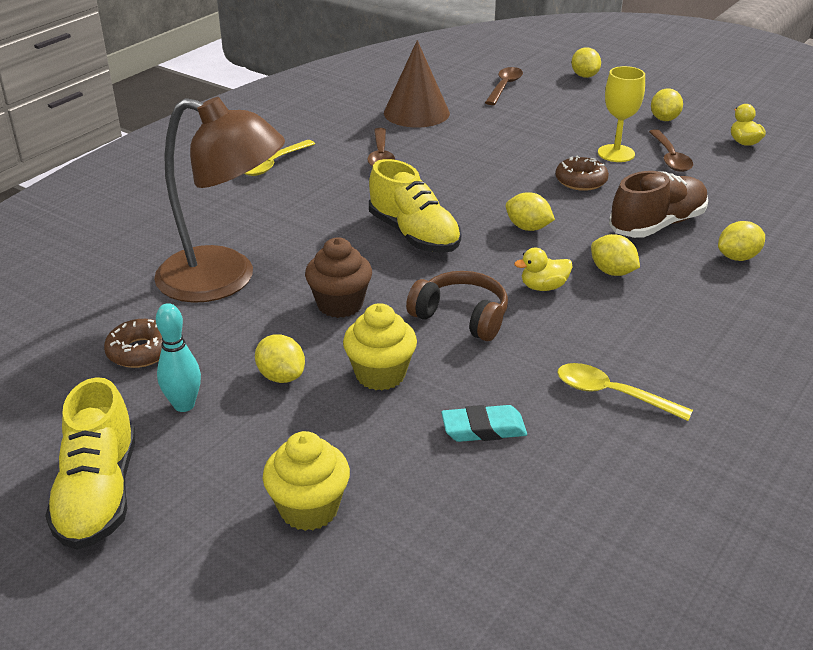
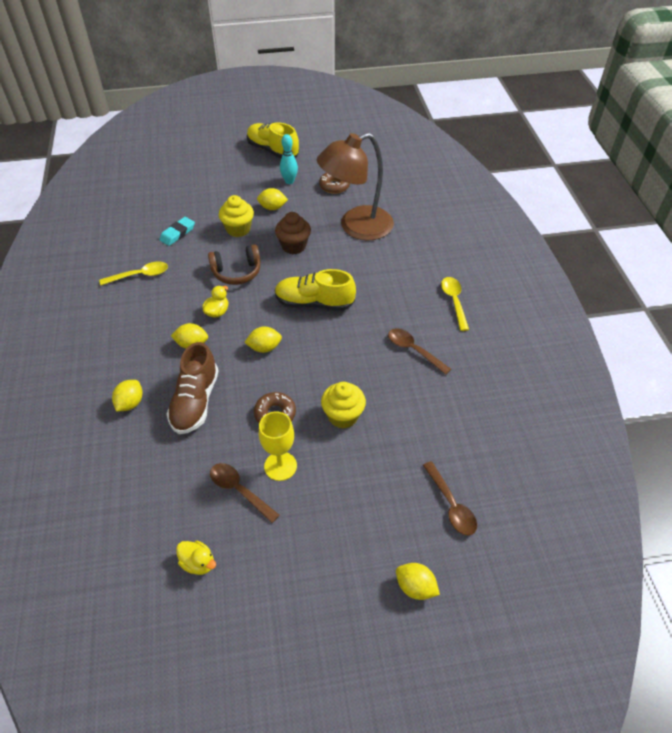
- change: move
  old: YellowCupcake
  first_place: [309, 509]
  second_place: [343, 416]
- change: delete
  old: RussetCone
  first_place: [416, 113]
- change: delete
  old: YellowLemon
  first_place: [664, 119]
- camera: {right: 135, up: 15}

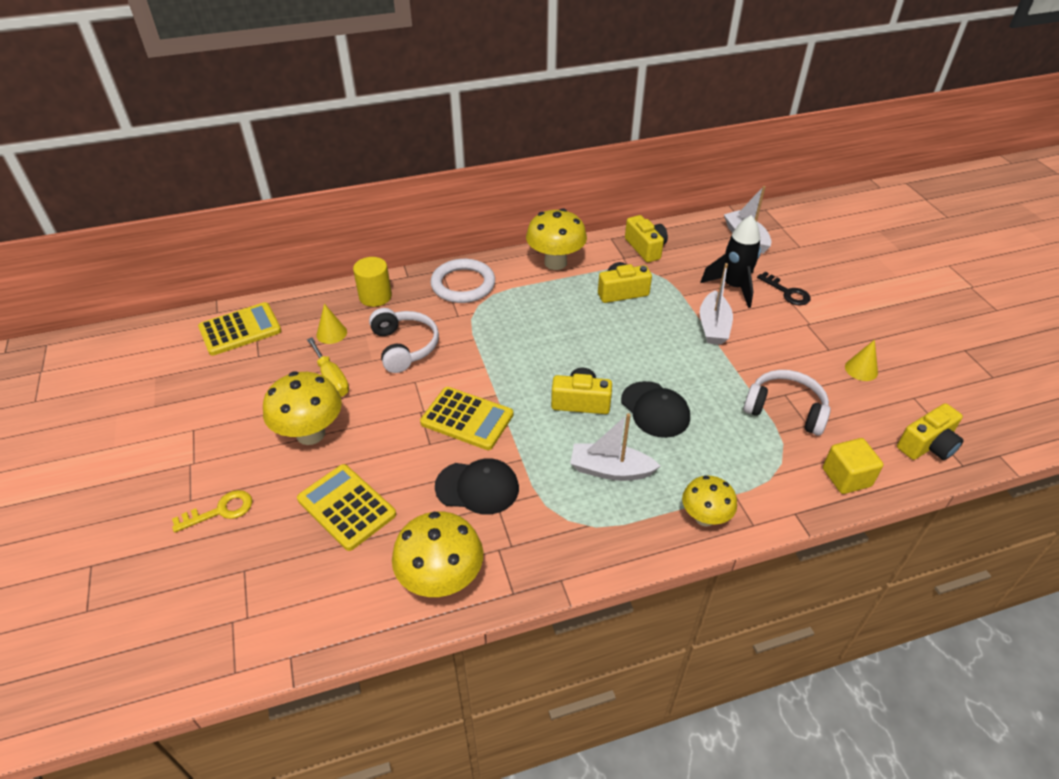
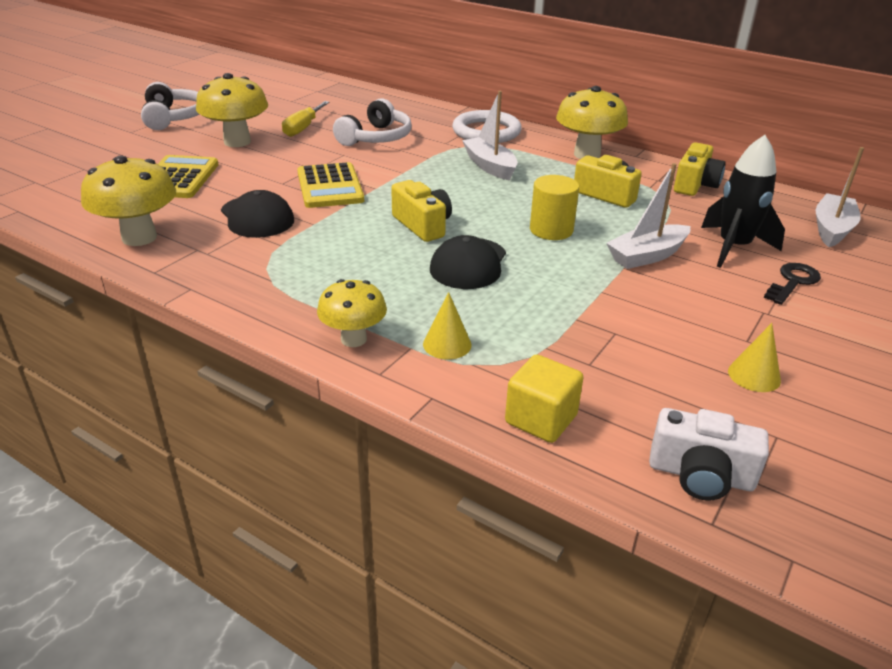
- change: move
  old: SnowWhiteHeadphones
  first_place: [785, 409]
  second_place: [174, 118]
- change: move
  old: YellowCone
  first_place: [331, 333]
  second_place: [447, 344]
- change: move
  old: SnowWhiteSailboat
  first_place: [610, 470]
  second_place: [490, 166]
- change: move
  old: YellowCylinderShape
  first_place: [375, 296]
  second_place: [551, 230]
- change: recolor
  old: YellowCompactCamera
  new: SnowWhiteCompactCamera
  first_place: [927, 445]
  second_place: [700, 475]
- change: rotate
  old: EbonyLatchkey
  first_place: [787, 292]
  second_place: [793, 282]
  degrees: -150
- change: delete
  old: YellowLatchkey
  first_place: [220, 511]
- change: delete
  old: YellowAddingMachine
  first_place: [240, 329]
- camera: {right: 50, up: -10}

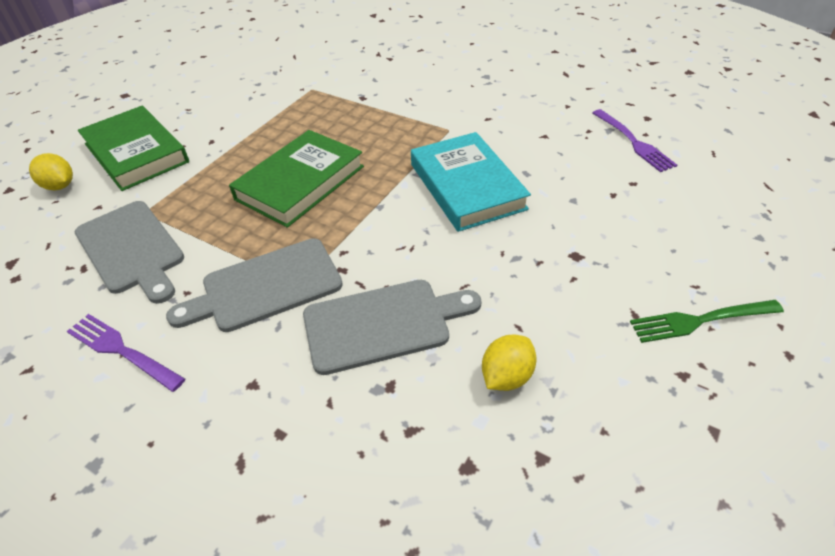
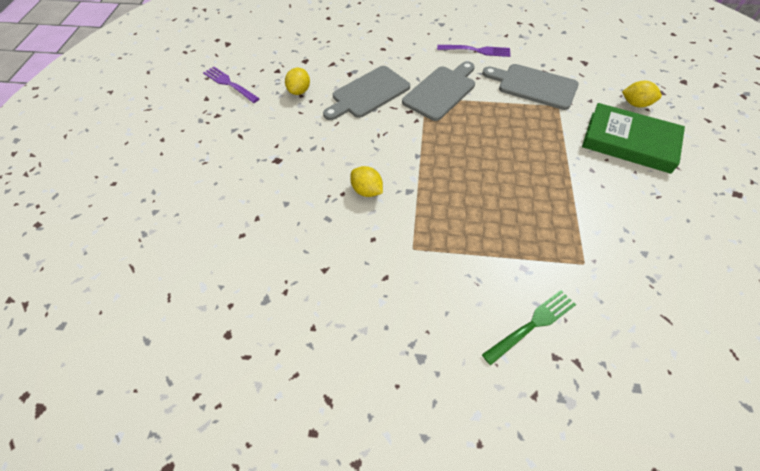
- change: move
  old: RoyalPurpleDinnerFork
  first_place: [633, 142]
  second_place: [229, 84]
- change: replace
  old: TurquoiseBook
  new: YellowLemon
  first_place: [467, 186]
  second_place: [367, 191]
- change: move
  old: LeafGreenDinnerFork
  first_place: [700, 320]
  second_place: [532, 325]
- change: delete
  old: LeafGreenBook
  first_place: [300, 183]
- camera: {right: 155, up: 10}

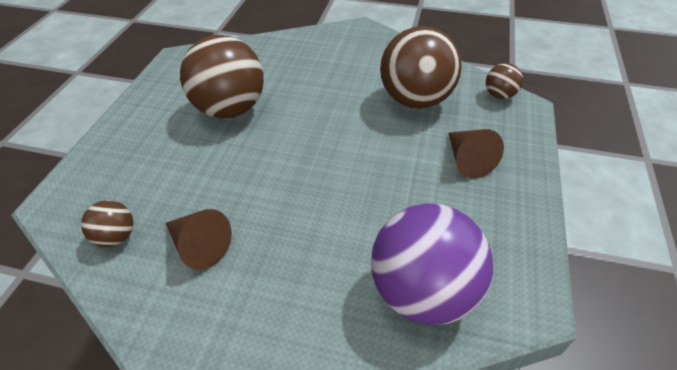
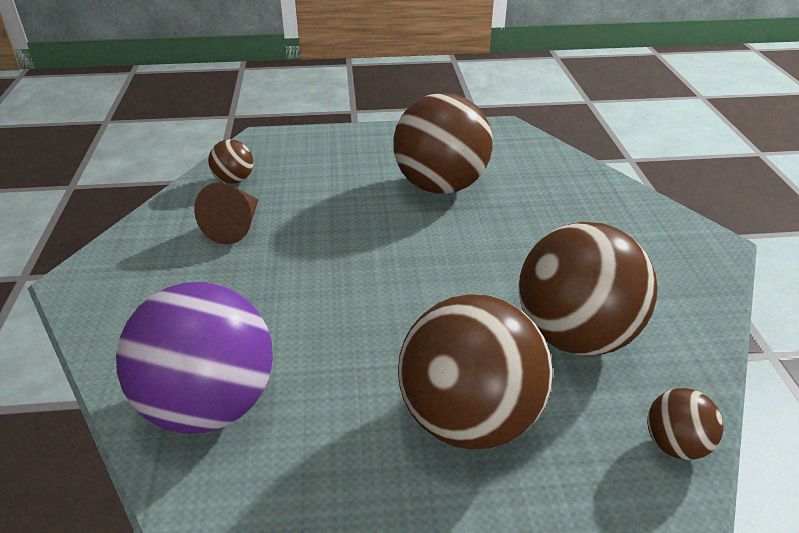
- change: replace
  old: RussetCone
  new: RussetBall
  first_place: [467, 160]
  second_place: [469, 420]
- camera: {right: 70, up: -10}

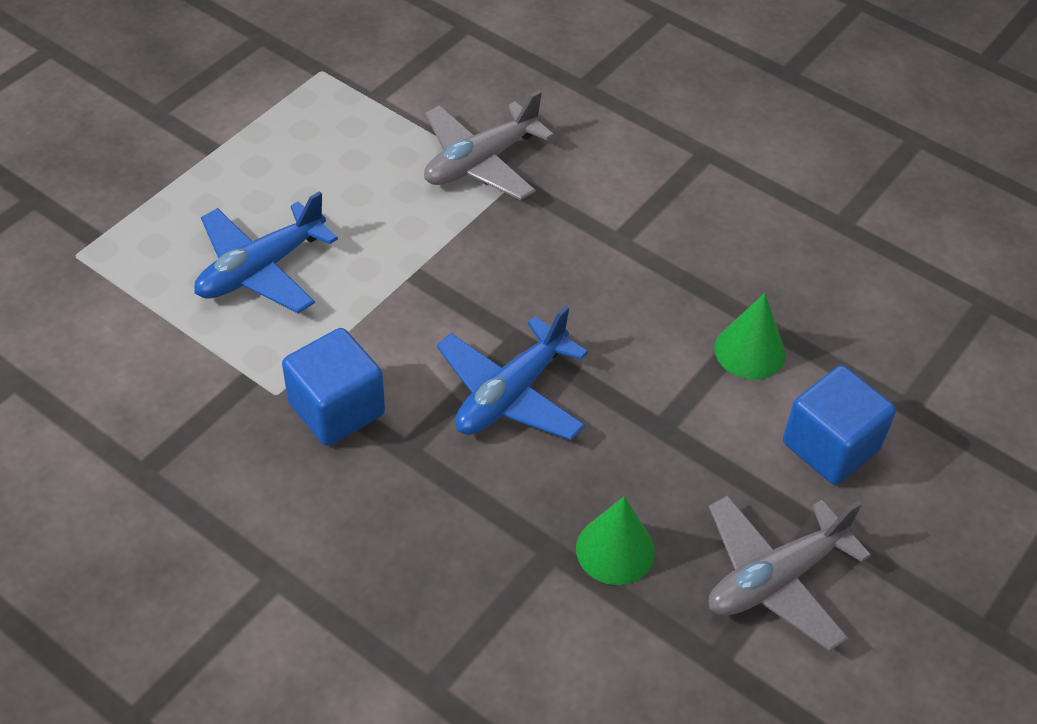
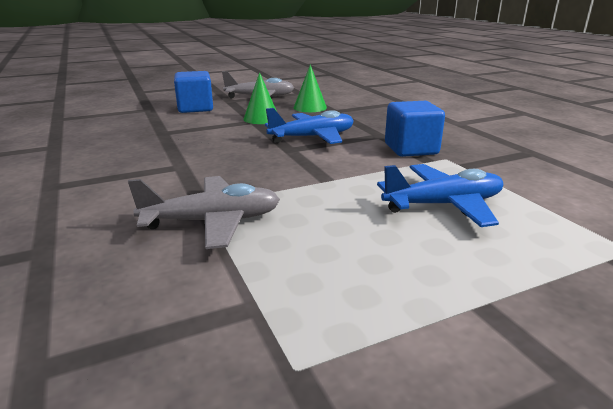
- change: move
  old: LeafGreenCone
  first_place: [749, 351]
  second_place: [261, 118]
- camera: {right: -150, up: -25}

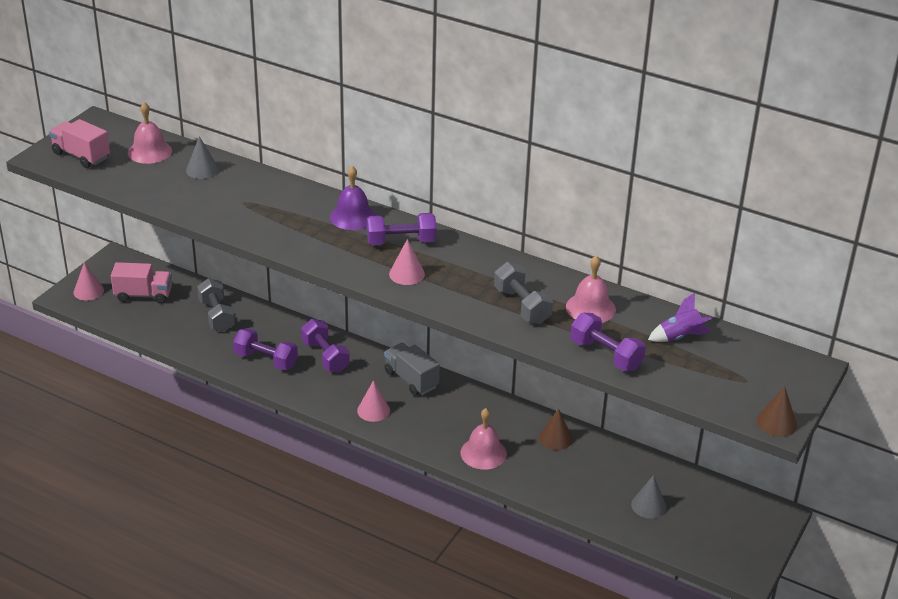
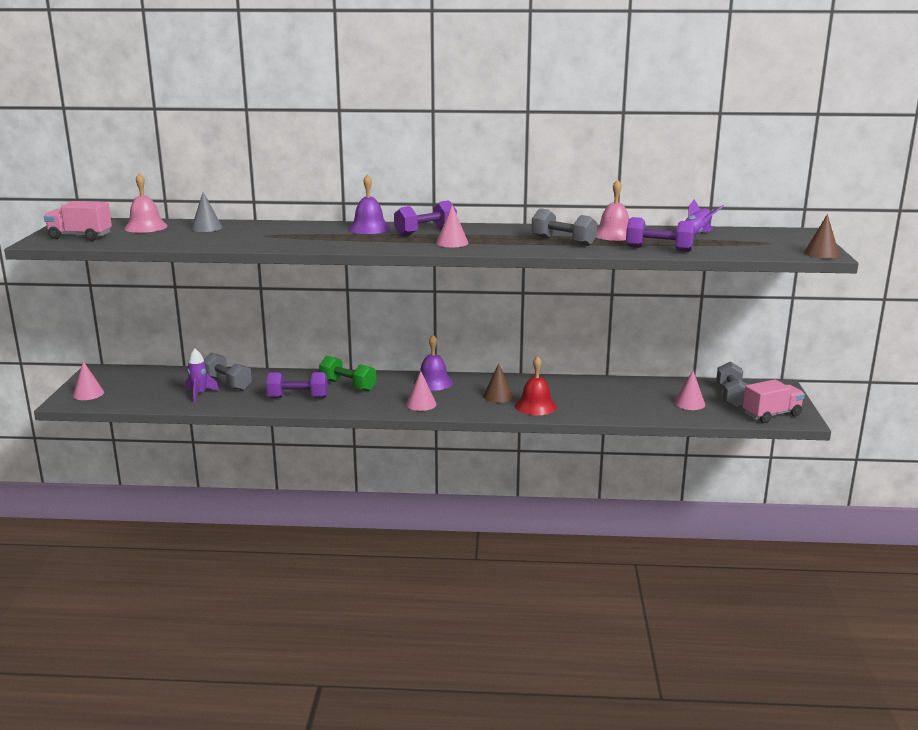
- change: insert
  new: RoyalPurpleToyRocket
  second_place: [199, 394]
- change: recolor
  old: RoyalPurpleHandWeight
  new: LeafGreenHandWeight
  first_place: [325, 356]
  second_place: [348, 385]
- change: replace
  old: AshGreyTruck
  new: RoyalPurpleSchoolBell
  first_place: [411, 379]
  second_place: [433, 382]
- change: move
  old: RussetCone
  first_place: [555, 438]
  second_place: [498, 396]
- change: recolor
  old: RosySchoolBell
  new: ScarletSchoolBell
  first_place: [483, 453]
  second_place: [535, 406]
- change: recolor
  old: AshGreyCone
  new: RosyCone
  first_place: [648, 505]
  second_place: [689, 403]
- change: insert
  new: AshGreyHandWeight
  second_place: [731, 397]
- change: move
  old: RosyTruck
  first_place: [143, 295]
  second_place: [771, 415]
- camera: {right: -25, up: -15}

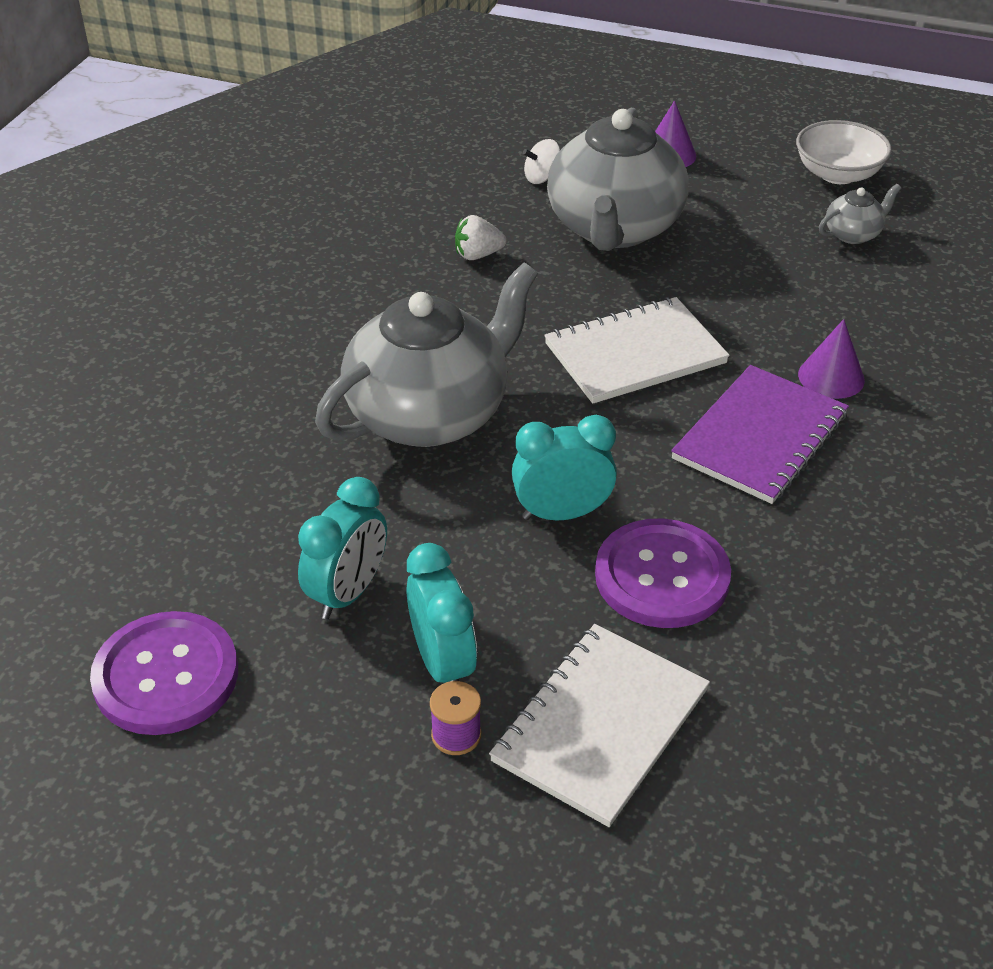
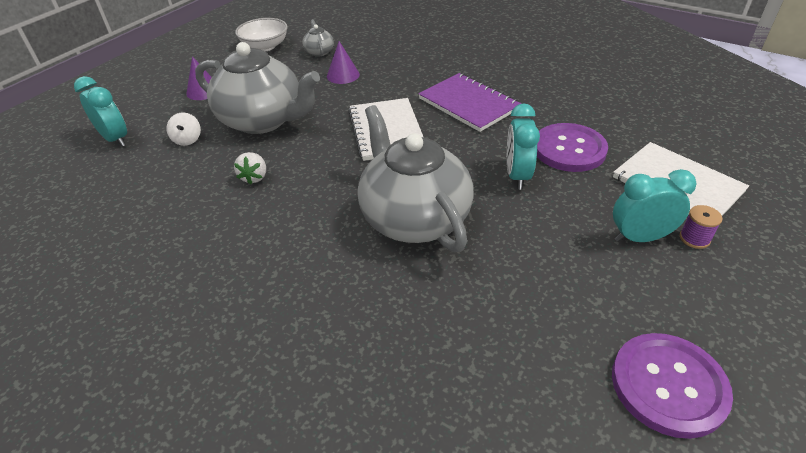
- change: move
  old: TurquoiseClock
  first_place: [348, 593]
  second_place: [115, 139]
- change: move
  old: RoyalPurpleCone
  first_place: [831, 377]
  second_place: [343, 75]
- camera: {right: -75, up: 0}

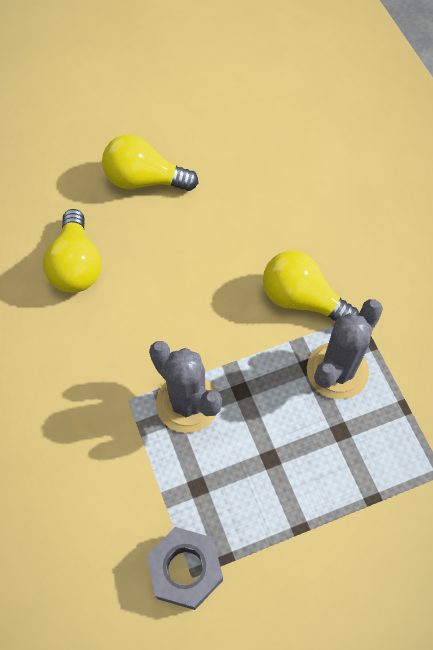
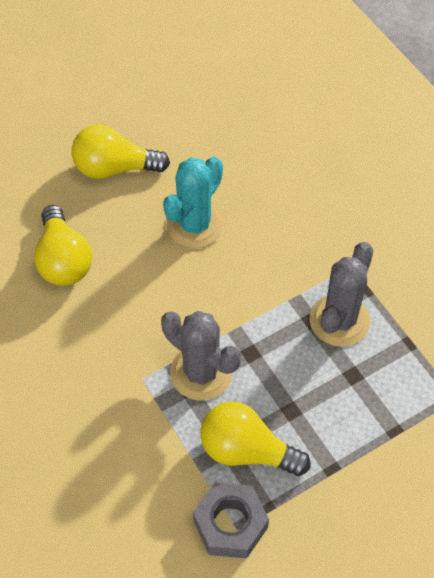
- change: insert
  new: TurquoiseSaguaroCactus
  second_place: [195, 225]
- change: move
  old: YellowLightBulb
  first_place: [302, 299]
  second_place: [246, 450]
- camera: {right: -10, up: -5}

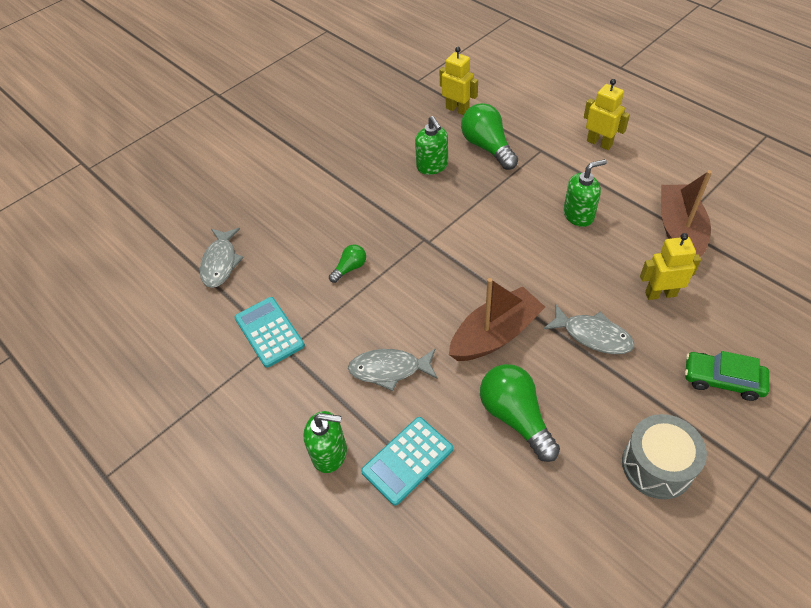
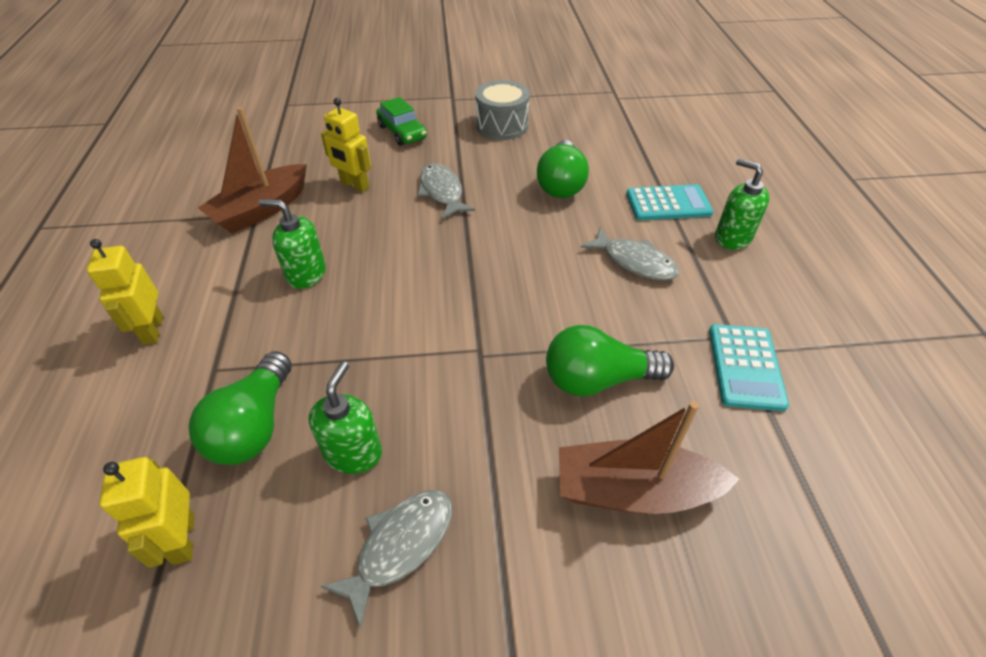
- change: move
  old: AshGreyToyFish
  first_place: [220, 263]
  second_place: [400, 546]
- change: resize
  old: LeafGreenLightBulb
  first_place: [350, 268]
  second_place: [598, 379]
  factor: 1.91
- change: move
  old: RussetSailboat
  first_place: [495, 334]
  second_place: [633, 491]
- camera: {right: -145, up: -5}

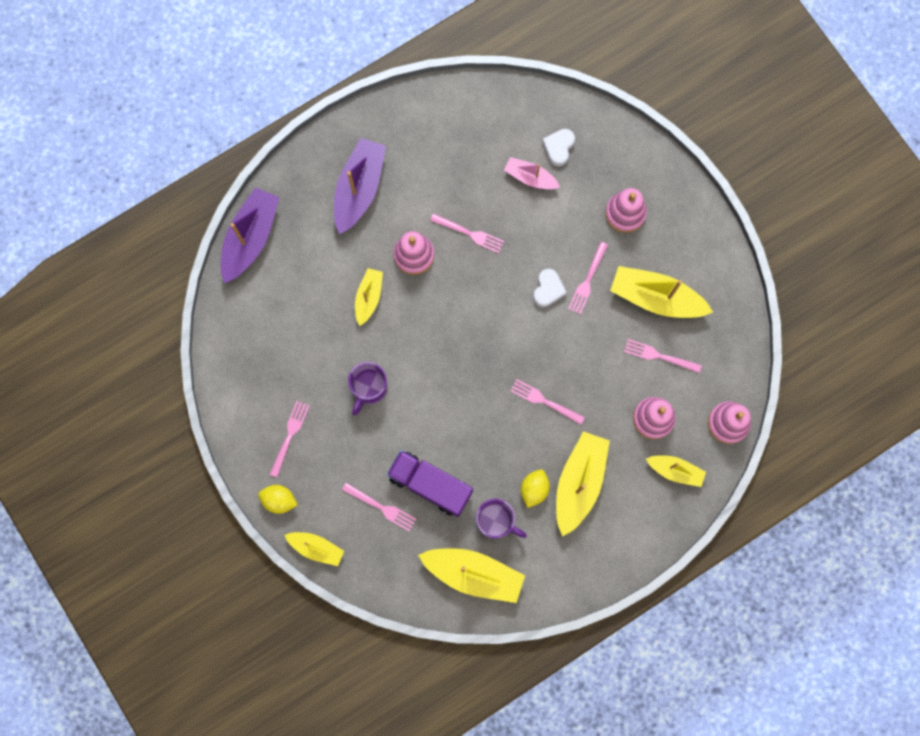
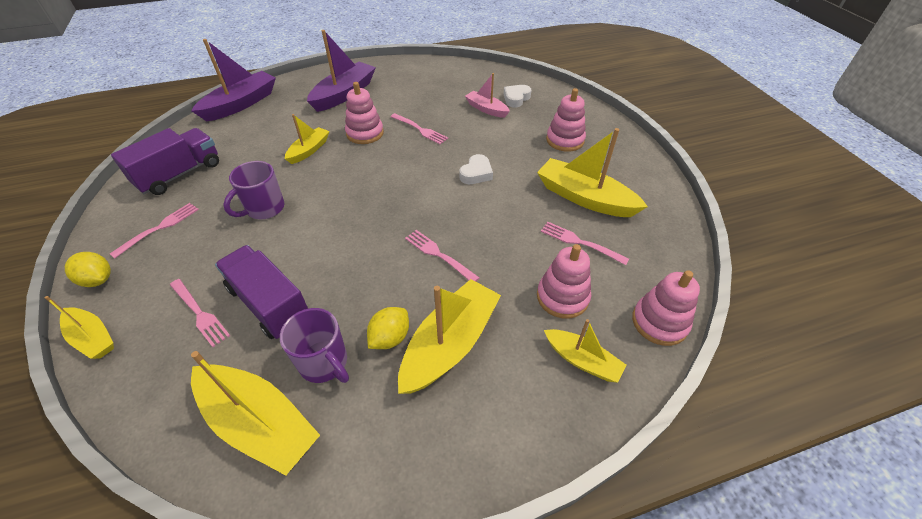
- change: insert
  new: RoyalPurpleTruck
  second_place: [180, 174]
- change: delete
  old: RosyDinnerFork
  first_place: [587, 280]
- camera: {right: 15, up: -30}

